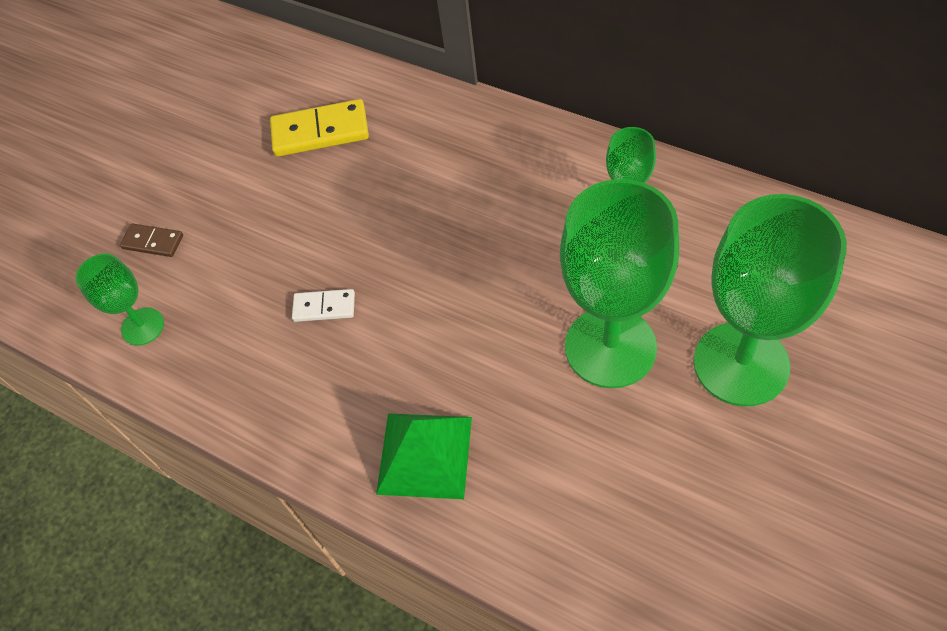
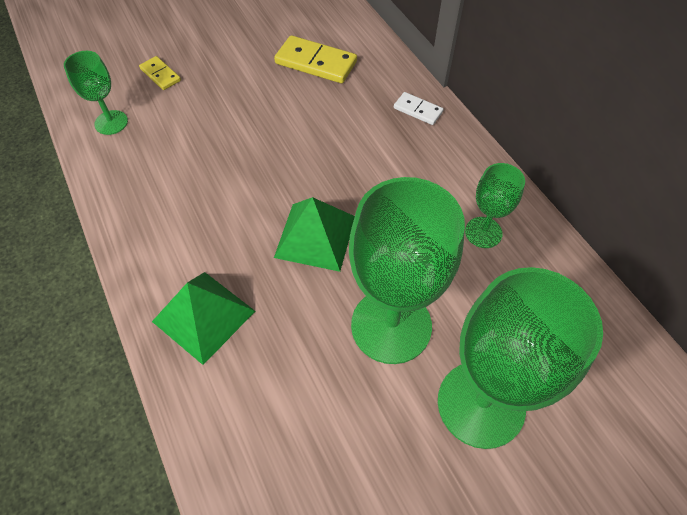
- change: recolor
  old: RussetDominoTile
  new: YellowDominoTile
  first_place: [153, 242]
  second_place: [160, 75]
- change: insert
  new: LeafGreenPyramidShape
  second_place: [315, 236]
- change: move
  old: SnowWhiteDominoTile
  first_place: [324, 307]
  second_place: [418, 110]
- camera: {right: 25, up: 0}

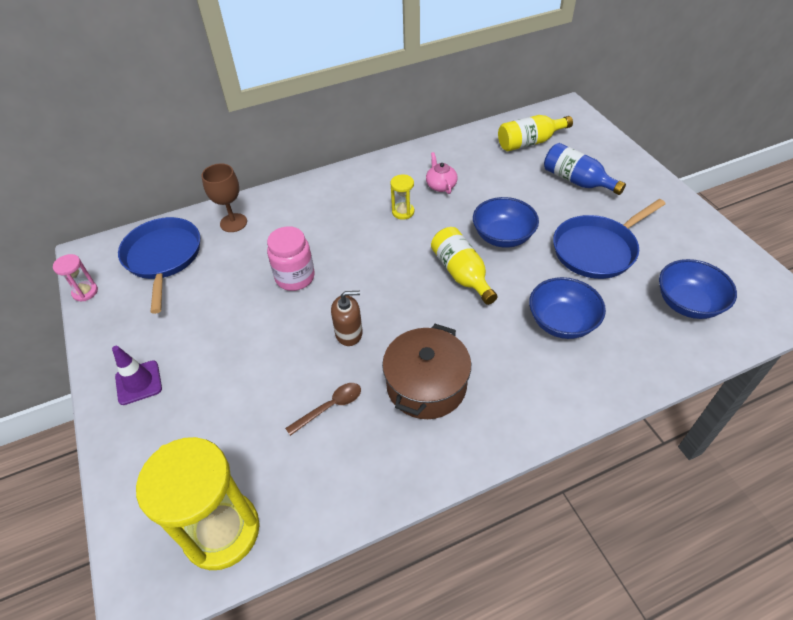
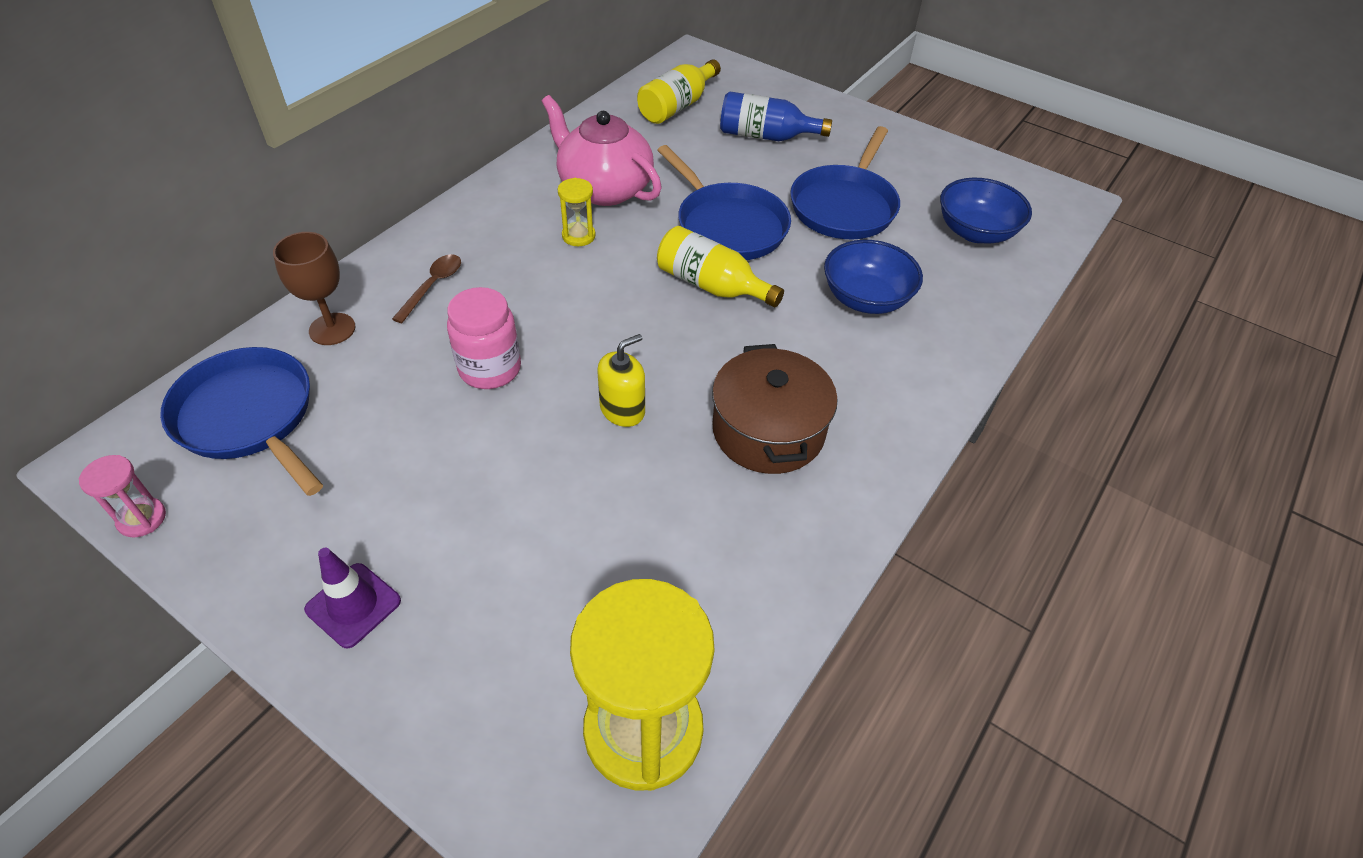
- change: move
  old: RussetTeaspoon
  first_place: [330, 407]
  second_place: [433, 286]
- change: resize
  old: RosyTeaPot
  first_place: [441, 185]
  second_place: [604, 188]
  factor: 2.07
- change: recolor
  old: RussetPumpBottle
  new: YellowPumpBottle
  first_place: [349, 333]
  second_place: [622, 410]
- change: replace
  old: BlueDeepDish
  new: BluePan
  first_place: [503, 236]
  second_place: [728, 226]
- camera: {right: -35, up: 0}

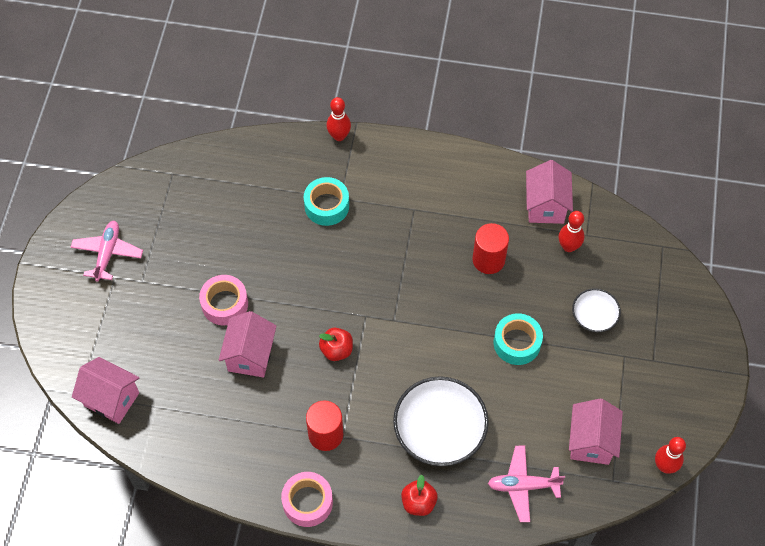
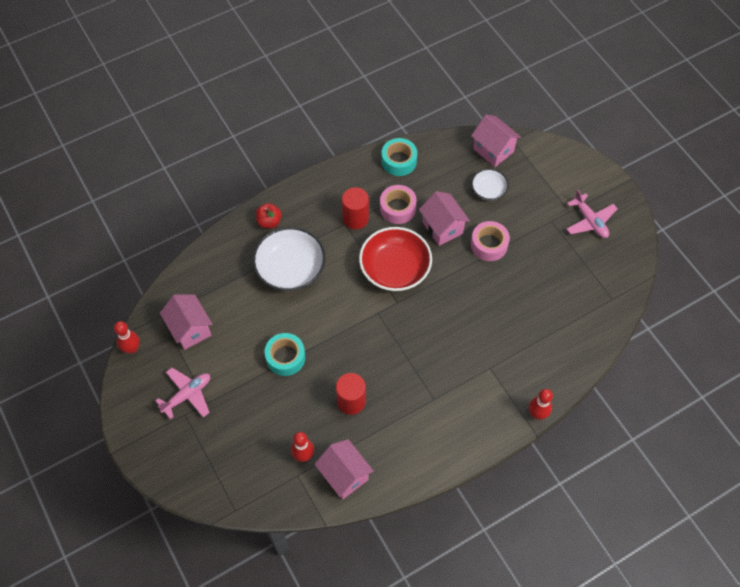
- change: move
  old: RosyPlane
  first_place: [523, 486]
  second_place: [187, 395]
- change: replace
  old: ScarletToyApple
  new: ScarletDeepDish
  first_place: [336, 350]
  second_place: [395, 268]
- change: move
  old: RosyRollOfTape
  first_place: [307, 502]
  second_place: [398, 208]
- change: move
  old: TurquoiseRollOfTape
  first_place: [326, 206]
  second_place: [399, 161]
- change: rotate
  old: RosyCottage
  first_place: [111, 399]
  second_place: [493, 150]
  degrees: 60
- change: move
  old: SnowWhiteDeepDish
  first_place: [594, 316]
  second_place: [488, 190]
- camera: {right: 140, up: 0}

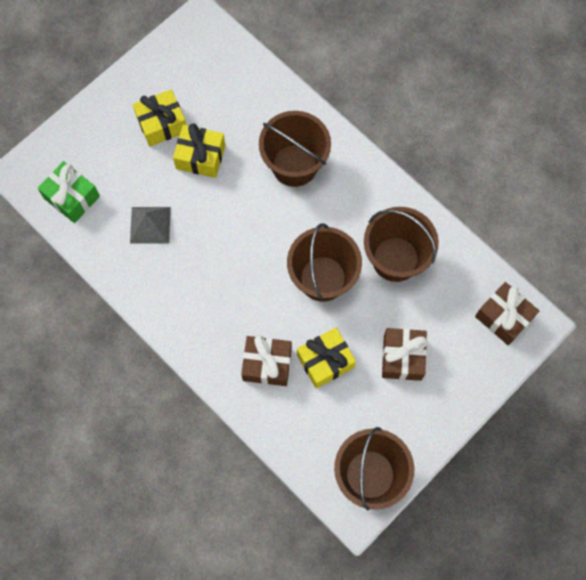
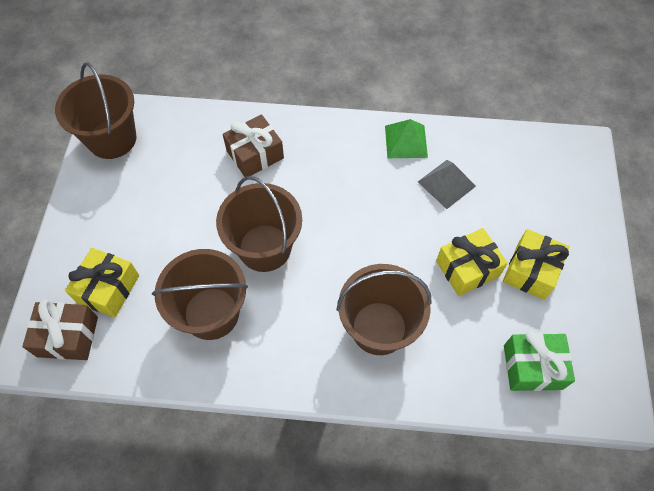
- change: move
  old: YellowPresent
  first_place: [325, 361]
  second_place: [108, 289]
- change: insert
  new: LeafGreenPyramidShape
  second_place: [406, 141]
- change: move
  old: LeafGreenPresent
  first_place: [72, 197]
  second_place: [532, 367]
- change: delete
  old: RussetPresent
  first_place: [402, 357]
- camera: {right: 140, up: -10}

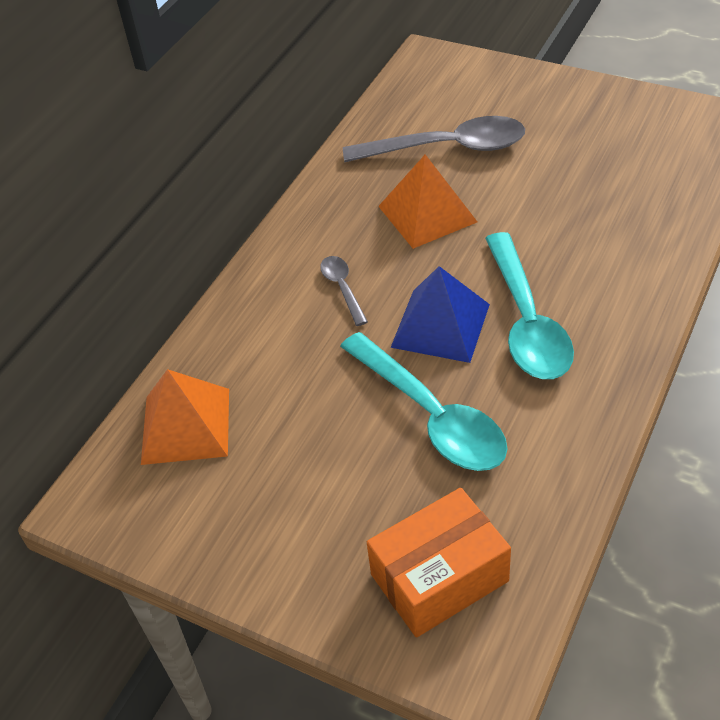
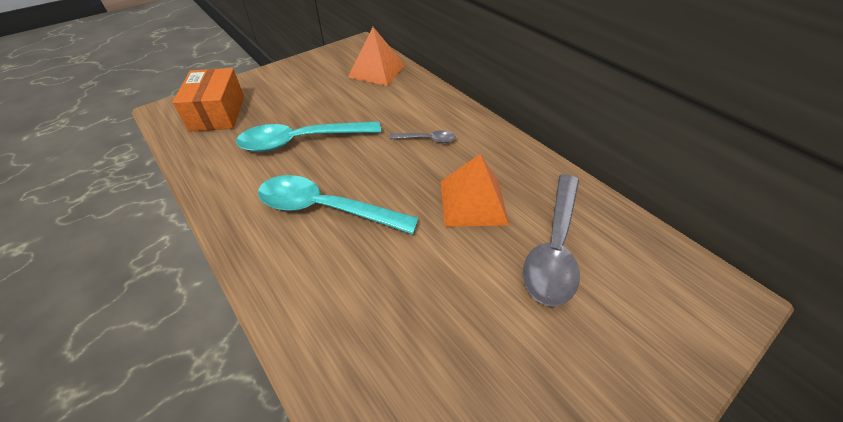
- change: delete
  old: BluePyramidShape
  first_place: [440, 325]
- camera: {right: 110, up: 0}

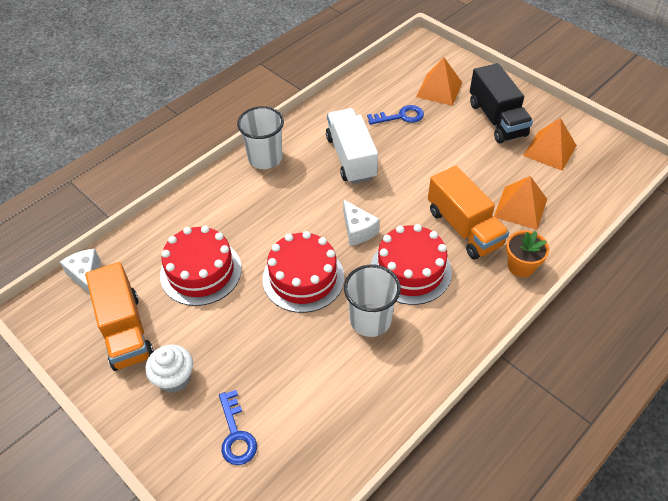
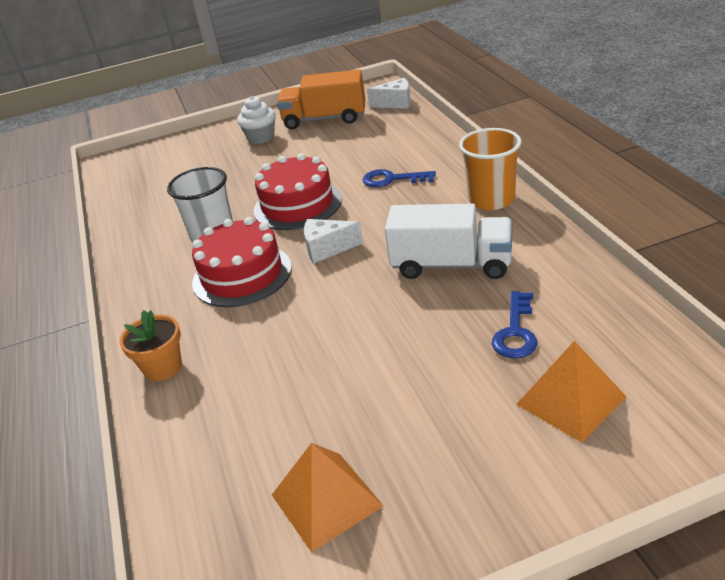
- change: move
  old: BlueLatchkey
  first_place: [236, 434]
  second_place: [392, 179]
- change: recolor
  old: SnowWhiteTumbler
  new: BrightOrangeTumbler
  first_place: [265, 158]
  second_place: [491, 200]
- change: delete
  old: ScarletCake
  first_place: [201, 271]
- change: delete
  old: BrightOrangeTruck
  first_place: [464, 228]
- change: delete
  old: EbonyTruck
  first_place: [497, 119]
- change: delete
  old: BrightOrangePyramidShape
  first_place: [520, 207]
- camera: {right: 120, up: -15}

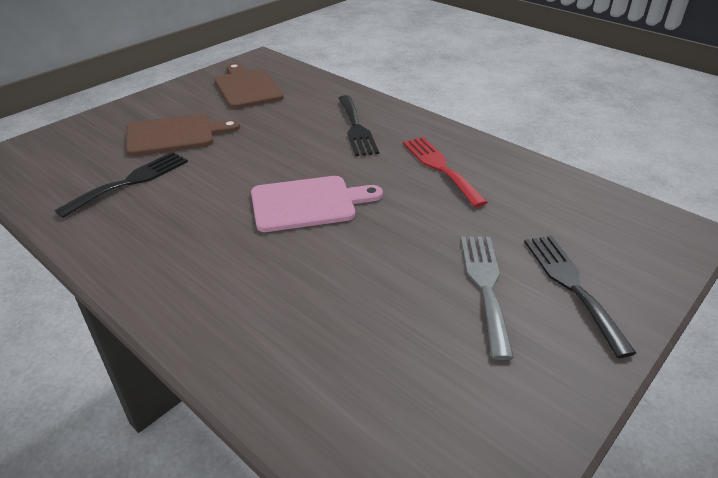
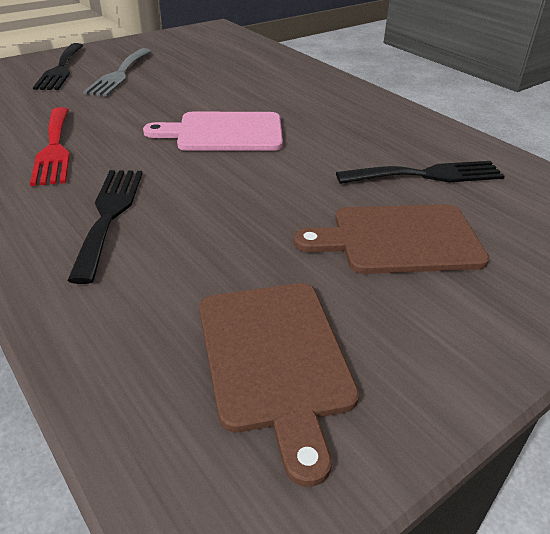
- change: rotate
  old: EbonyDinnerFork
  first_place: [131, 181]
  second_place: [427, 175]
  degrees: -150
- camera: {right: -170, up: 0}

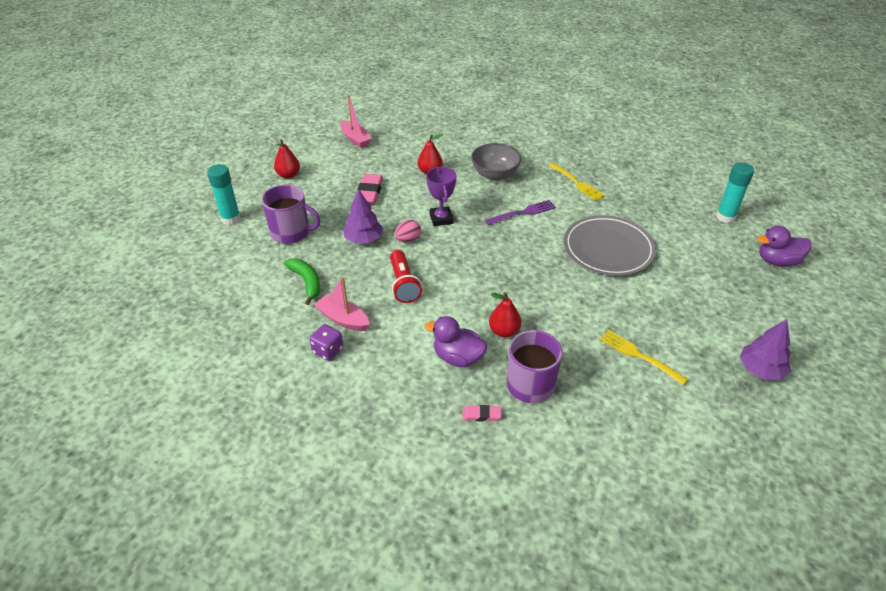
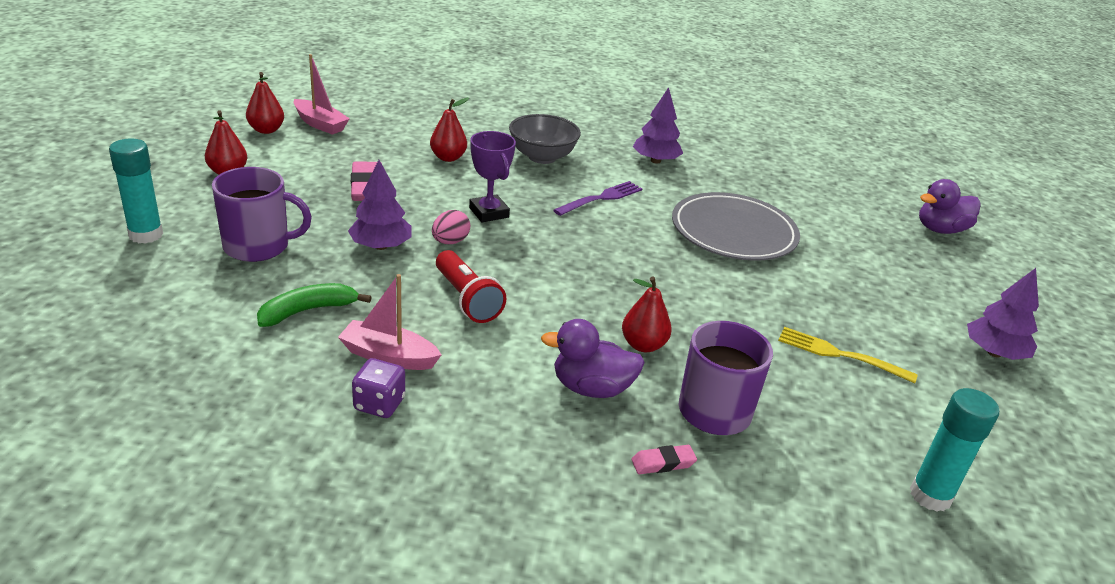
- change: insert
  new: ScarletPearFruit
  second_place: [266, 130]
- change: rotate
  old: LeafGreenBananaFruit
  first_place: [306, 282]
  second_place: [308, 311]
  degrees: -75
- change: replace
  old: YellowDinnerFork
  new: RoyalPurpleFirTree
  first_place: [577, 183]
  second_place: [655, 161]
- change: move
  old: TurquoiseGlueStick
  first_place: [725, 217]
  second_place: [930, 495]
- camera: {right: -20, up: -10}

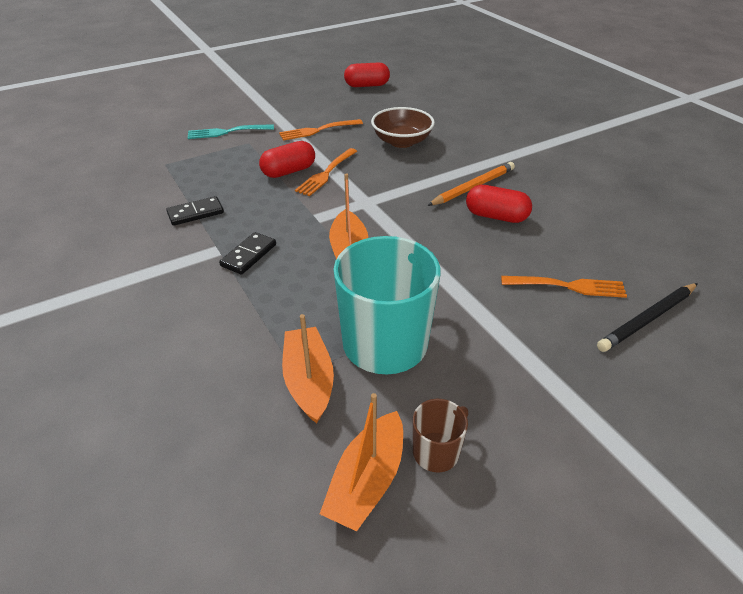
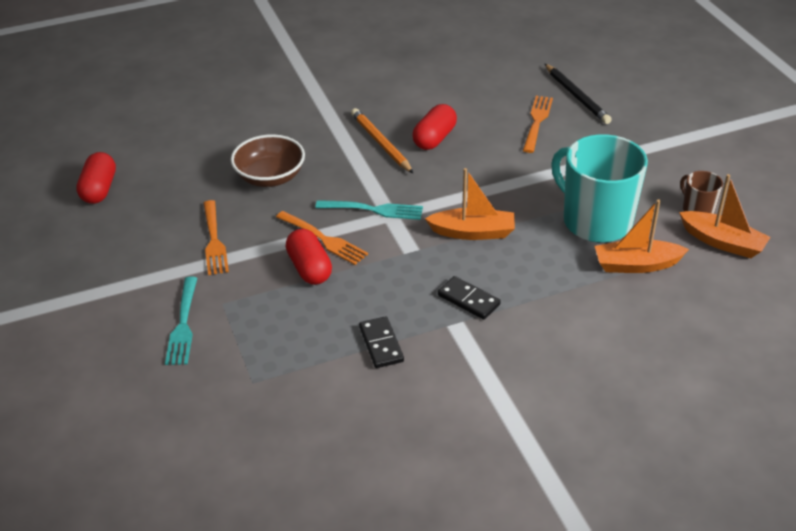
- change: insert
  new: TurquoiseDinnerFork
  second_place: [373, 210]
- camera: {right: -80, up: 0}

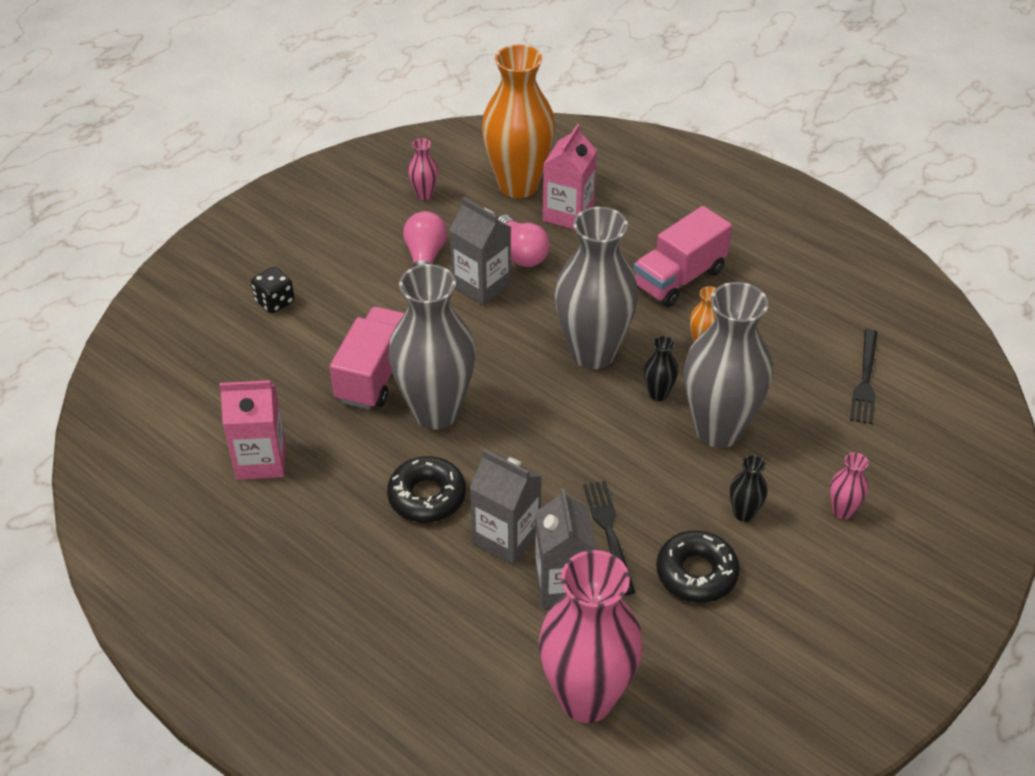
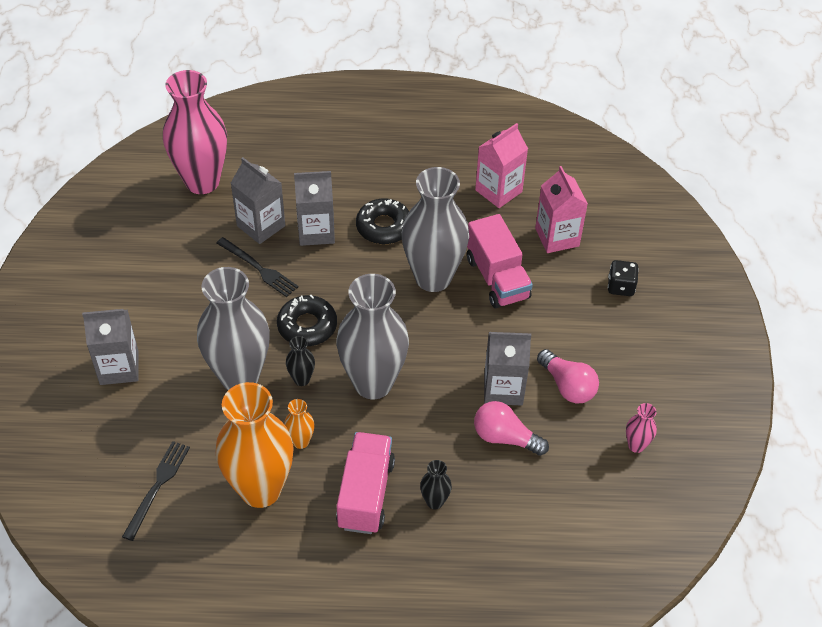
- change: replace
  old: RosyTallVase
  new: AshGreyJuiceCarton
  first_place: [842, 511]
  second_place: [119, 368]
- change: rotate
  old: EbonyDinnerFork
  first_place: [865, 380]
  second_place: [157, 486]
  degrees: 45
- change: move
  old: BrightOrangeTallVase
  first_place: [518, 185]
  second_place: [260, 489]
- change: move
  old: EbonyDoughnut
  first_place: [696, 573]
  second_place: [307, 326]
- change: move
  old: EbonyTallVase
  first_place: [744, 513]
  second_place: [434, 501]
- change: move
  old: RosyJuiceCarton
  first_place: [568, 214]
  second_place: [557, 237]
- camera: {right: 140, up: 5}

